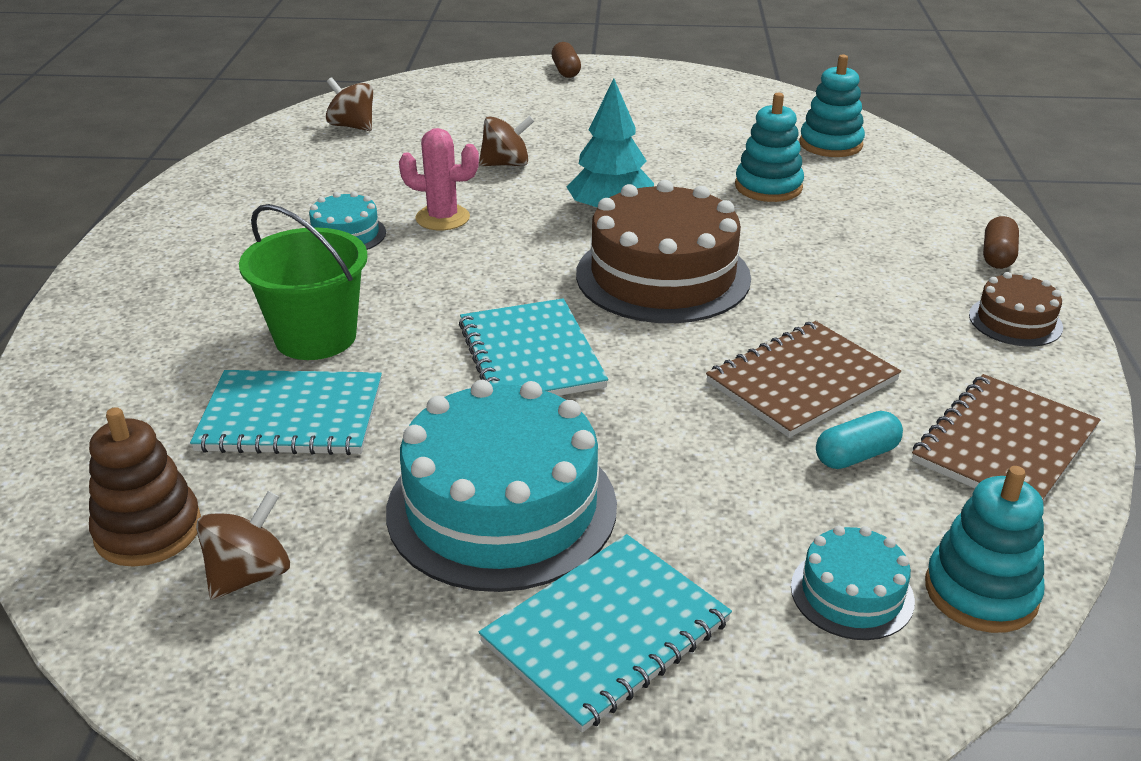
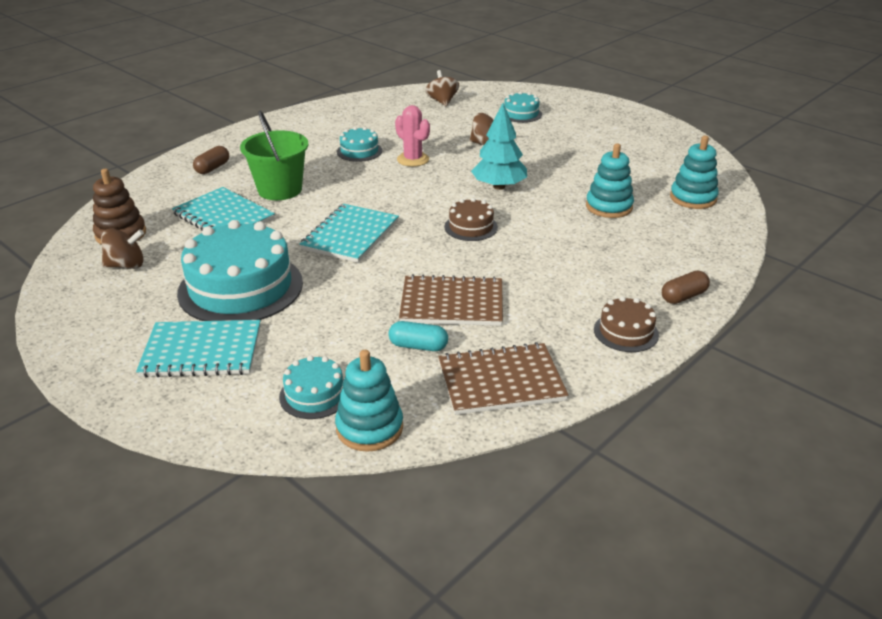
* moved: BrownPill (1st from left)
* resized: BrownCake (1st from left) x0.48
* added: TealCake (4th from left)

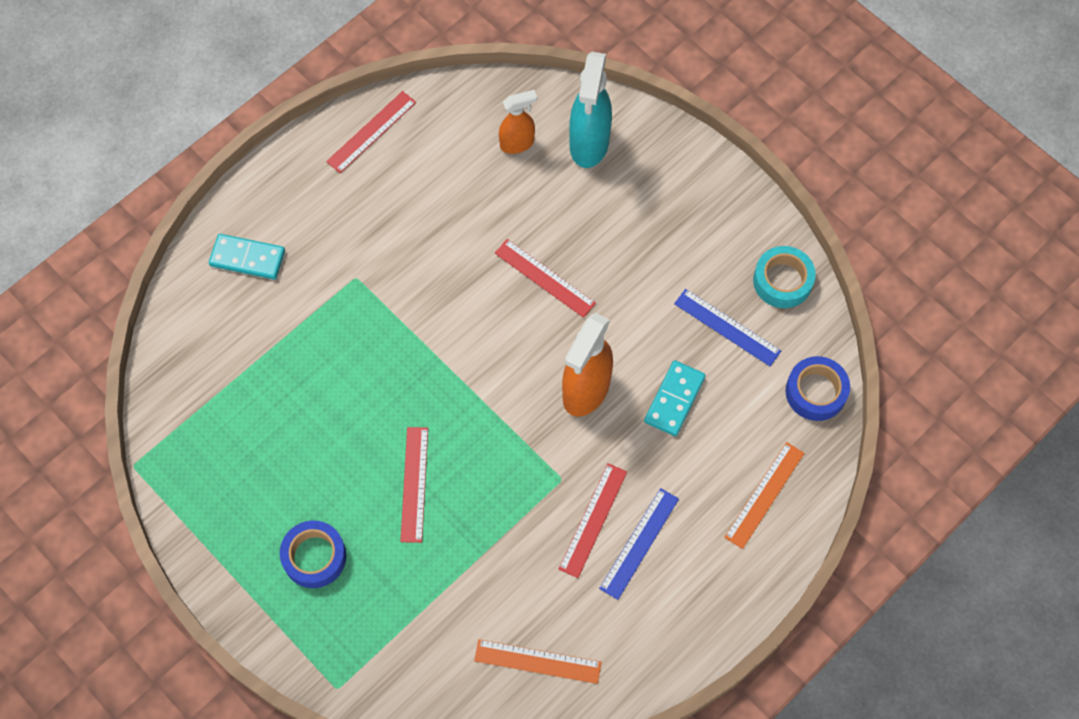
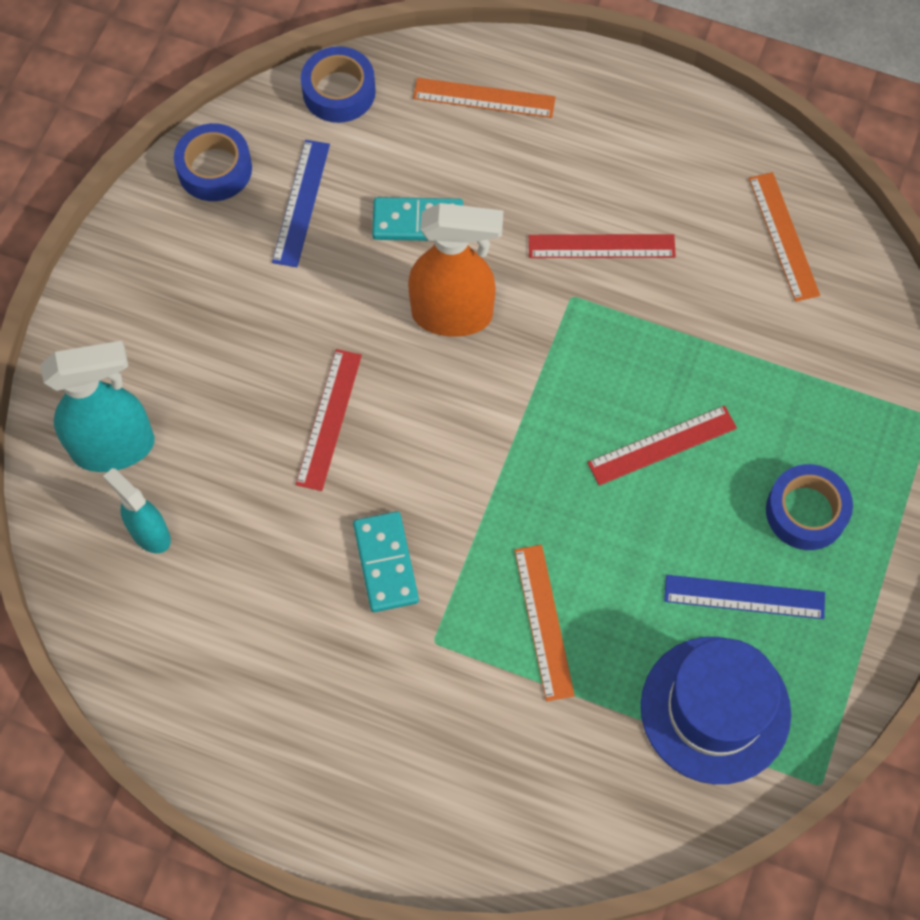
* moved: TealDominoPiece (1st from left)
* removed: RedStraightedge (1st from left)
* recoloured: BrightOrangeSprayBottle (1st from left) to TealSprayBottle (2nd from left)
* moved: CobaltStraightedge (1st from left in the first image) to CobaltStraightedge (2nd from left)
* recoloured: TealStickyTape to CobaltStickyTape (1st from left)
* added: BrightOrangeStraightedge (2nd from left)
* added: CobaltTallHat

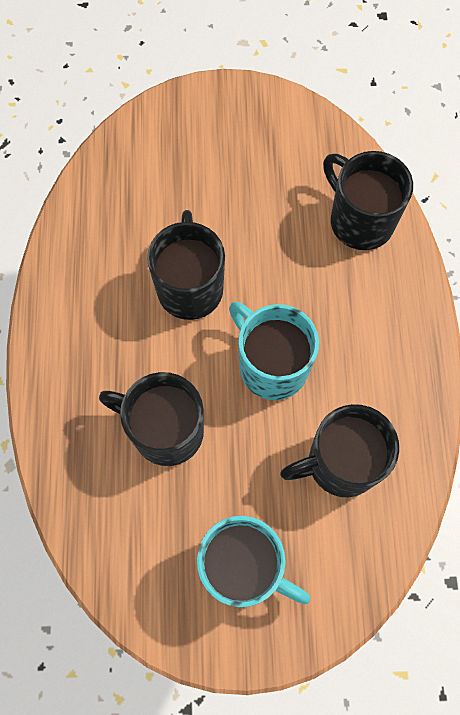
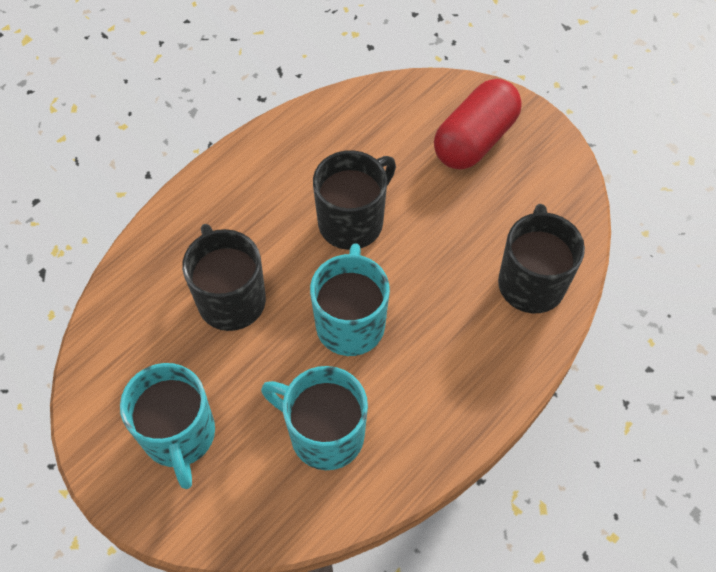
* recoloured: JetBlackTeaMug (3rd from left) to TealTeaMug (2nd from left)
* added: RedPill

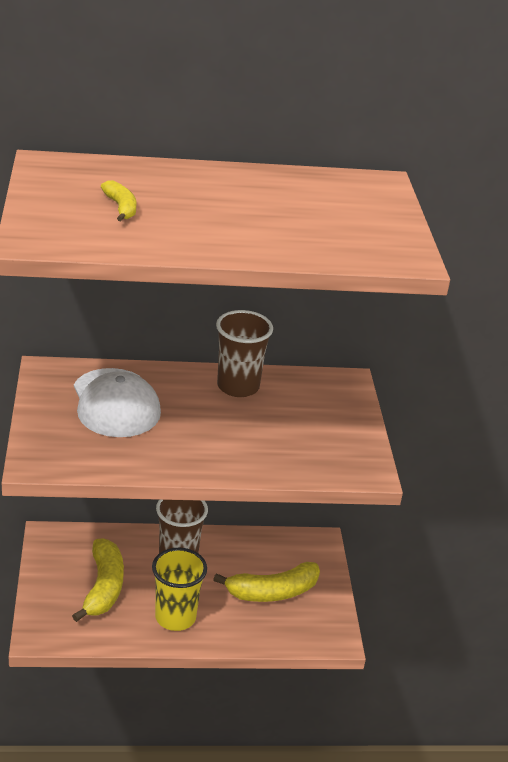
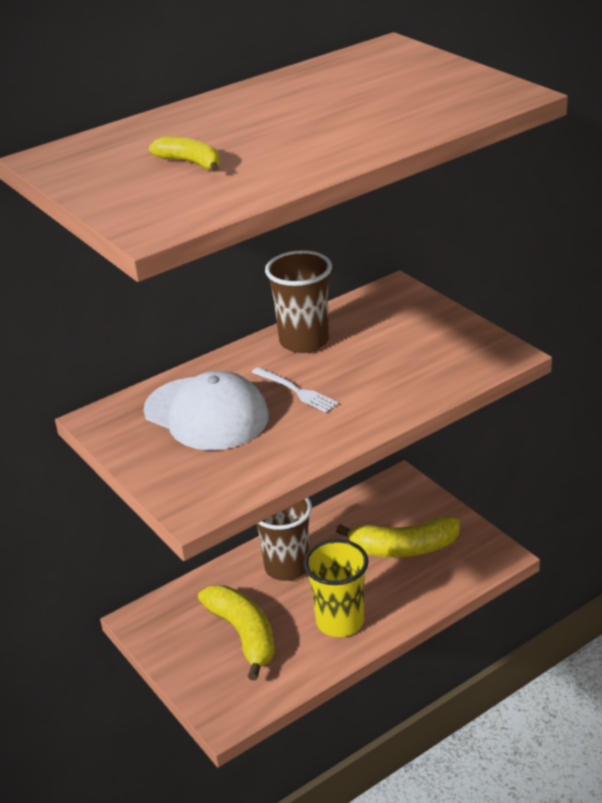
* turned: GoldenBanana (3rd from left) 45 degrees clockwise
* added: WhiteTableFork

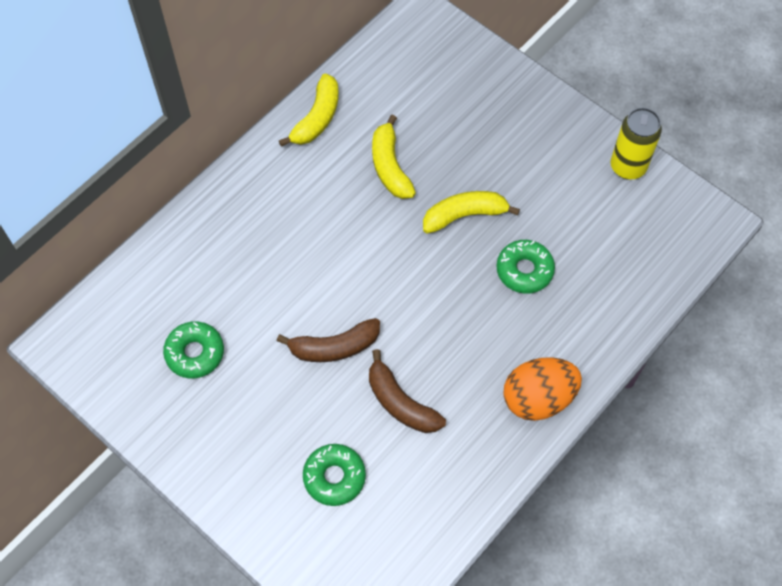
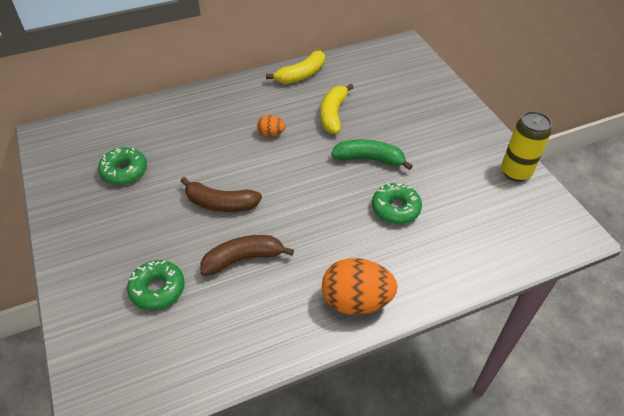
* turned: BrownBanana (2nd from left) 90 degrees clockwise
* recoloured: GoldenBanana (3rd from left) to EmeraldBanana
* added: BrightOrangeEggShape (1st from left)

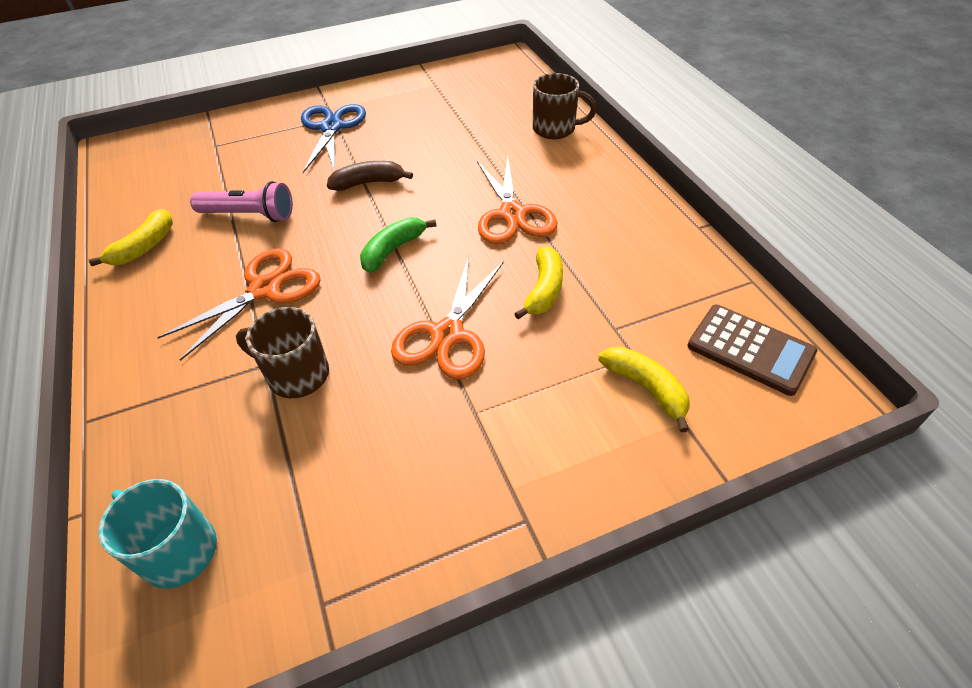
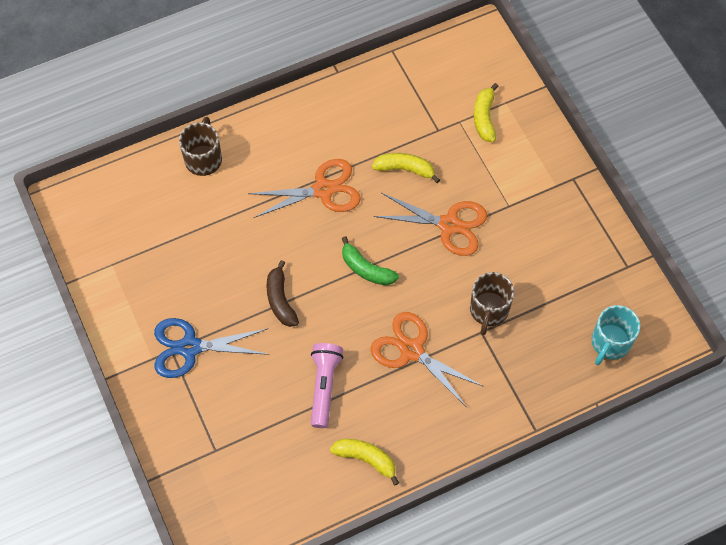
* turned: GoldenBanana (3rd from left) 45 degrees counterclockwise
* removed: BrownPocketCalculator

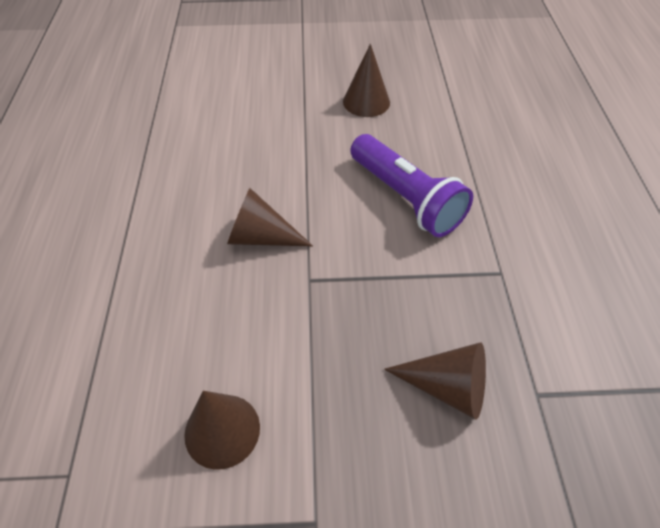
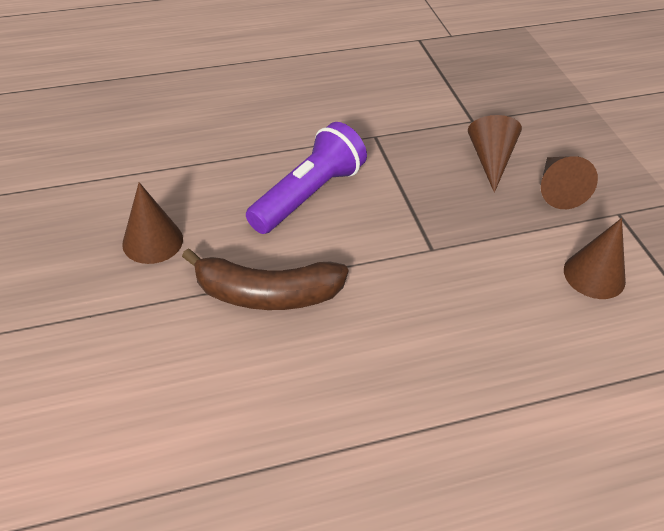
* moved: BrownCone (2nd from left in the first image) to BrownCone (3rd from left)
* added: BrownBanana

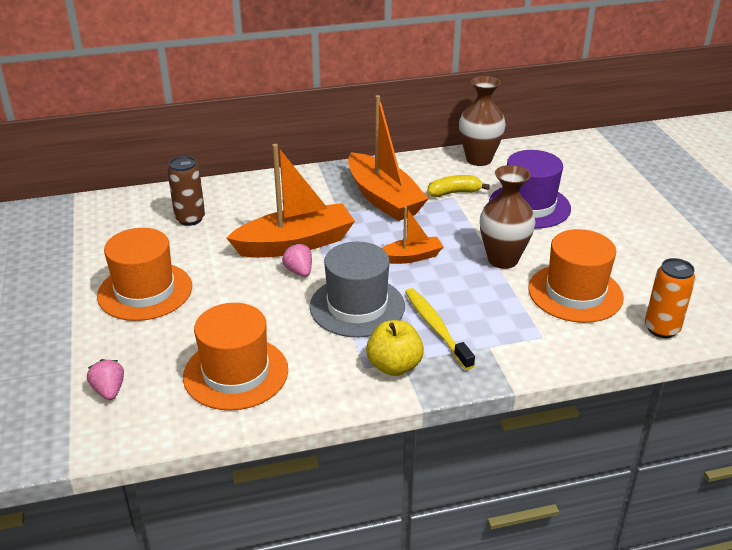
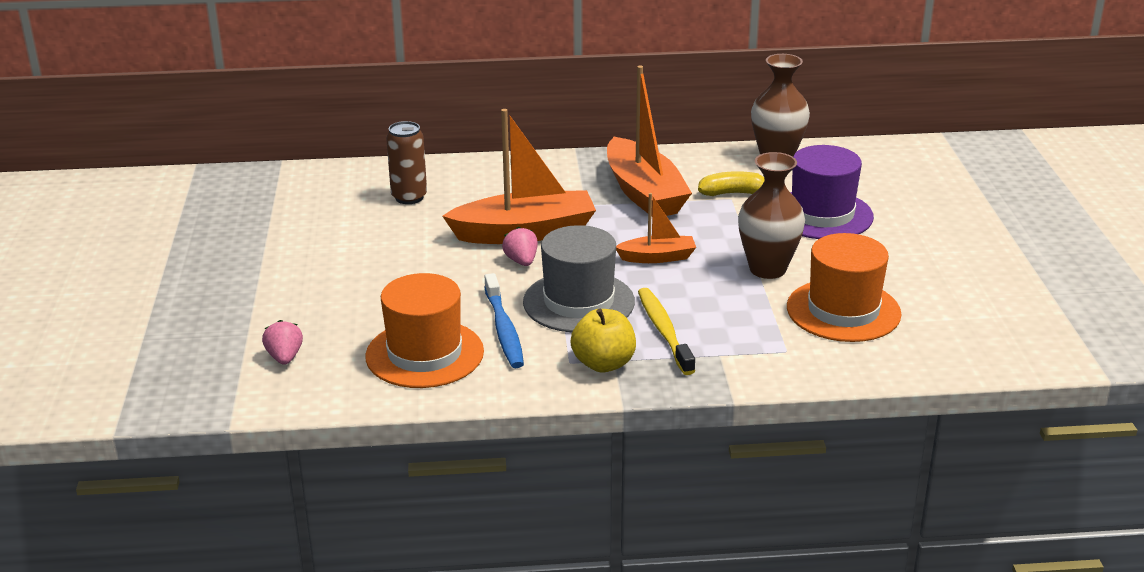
* removed: BrightOrangeTallHat (1st from left)
* removed: BrightOrangeTin
* added: CobaltToothbrush

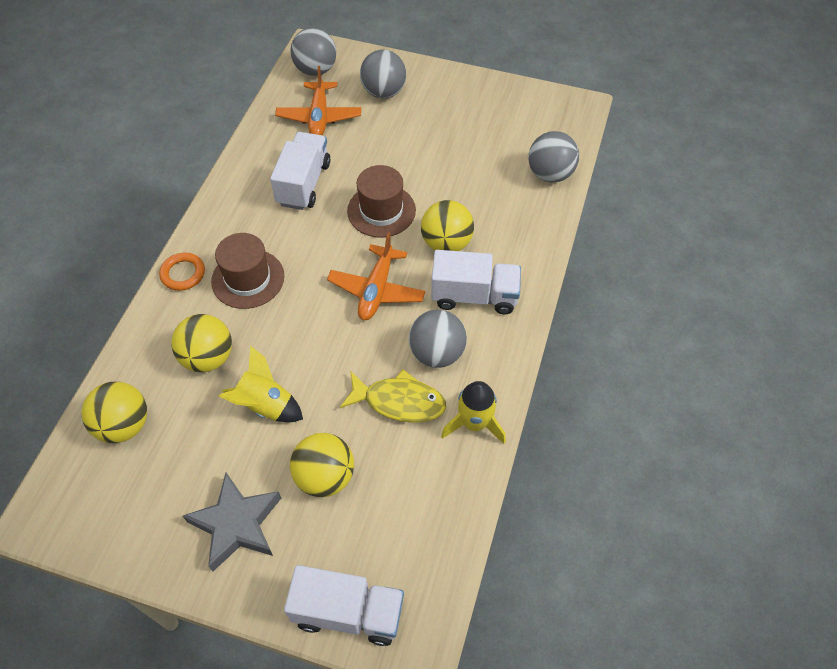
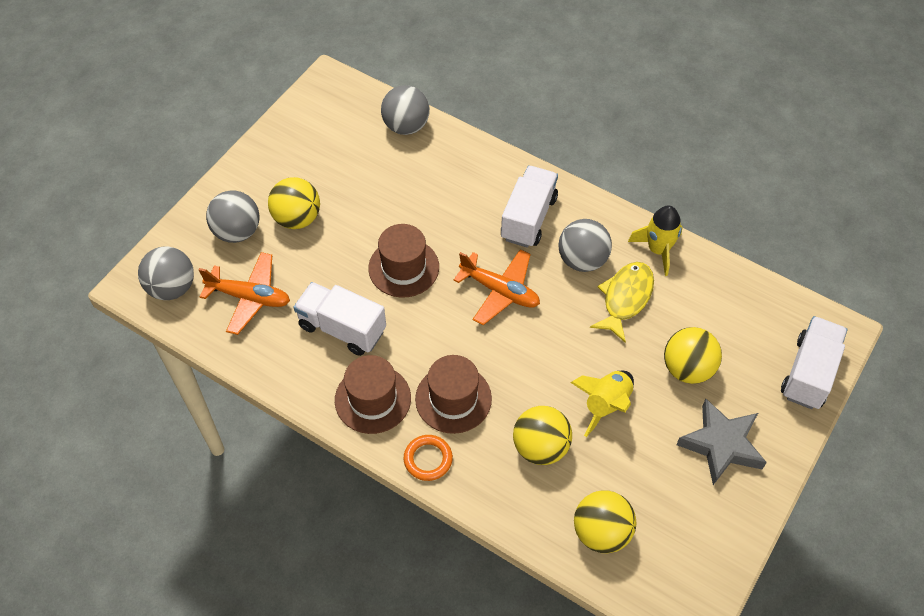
* moved: GoldenSphere (4th from left in the first image) to GoldenSphere (1st from left)
* added: BrownTallHat (1st from left)

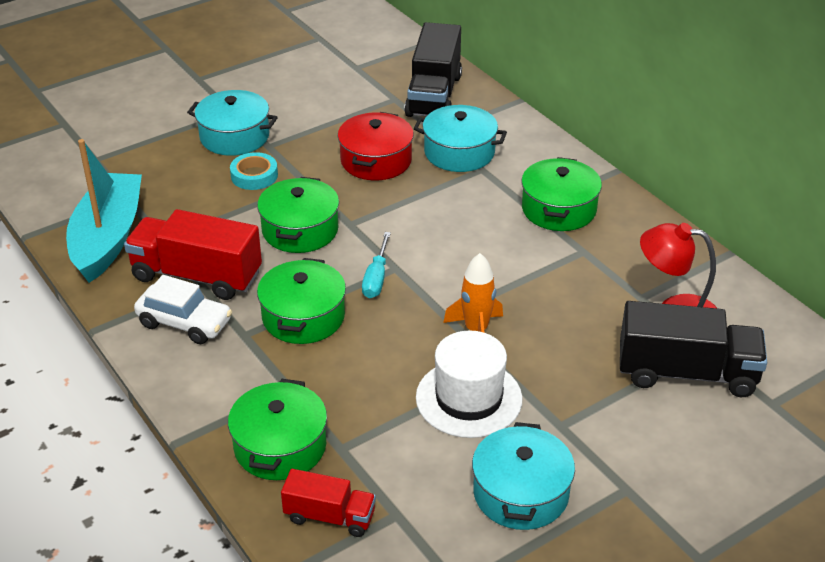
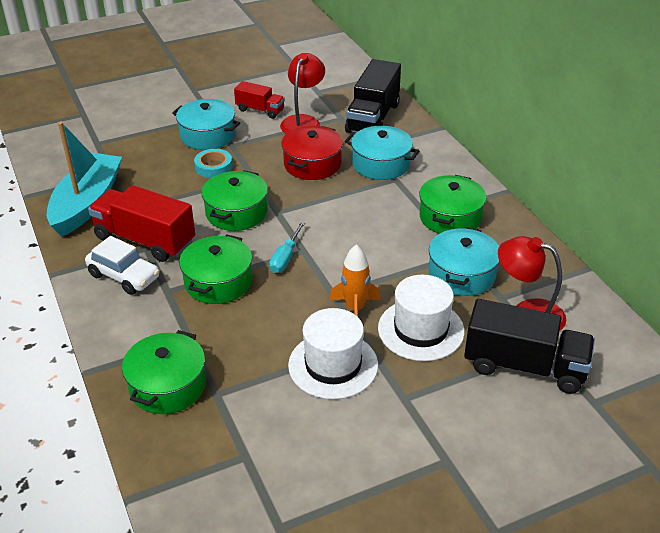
* moved: RedToyTruck (2nd from left)
* moved: TealStockpot (3rd from left)
* added: RedLamp (1st from left)
* added: WhiteTallHat (2nd from left)

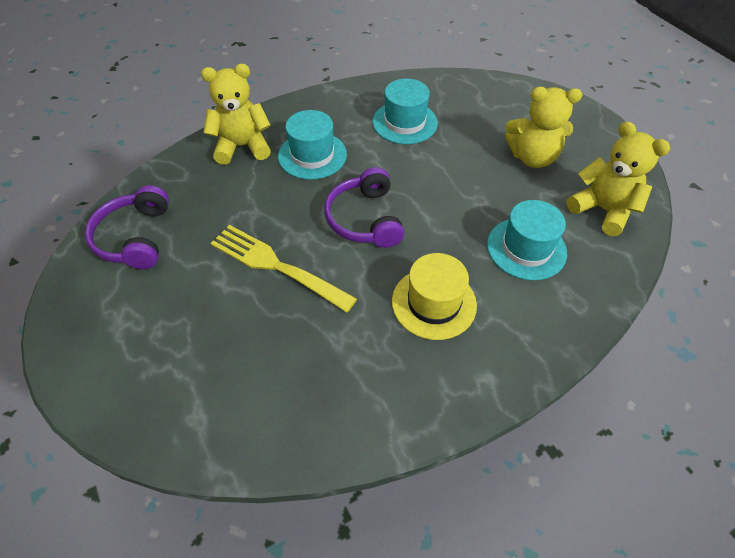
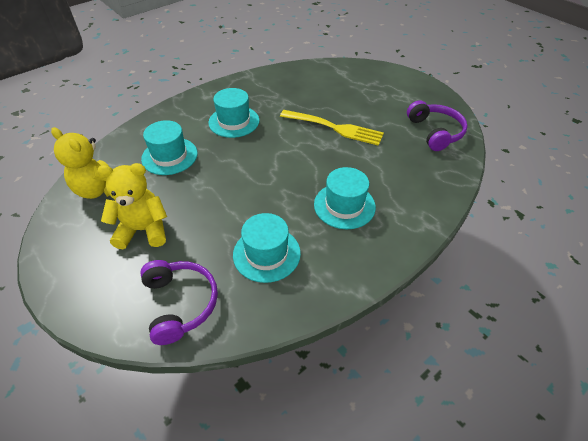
* removed: GoldenTeddyBear (1st from left)
* moved: PurpleOverEarHeadphones (2nd from left in the first image) to PurpleOverEarHeadphones (1st from left)
* recoloured: GoldenTallHat to TealTallHat (2nd from left)

